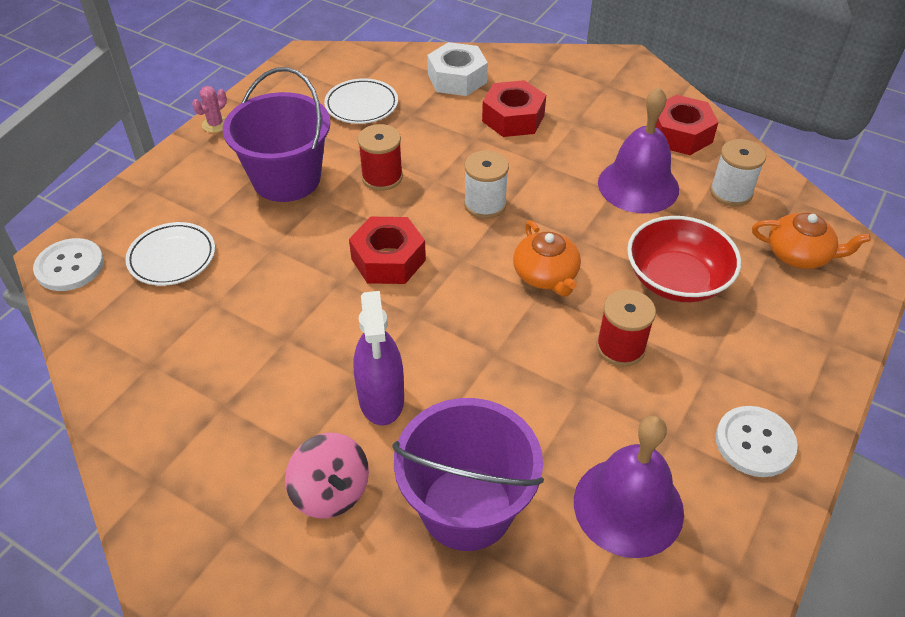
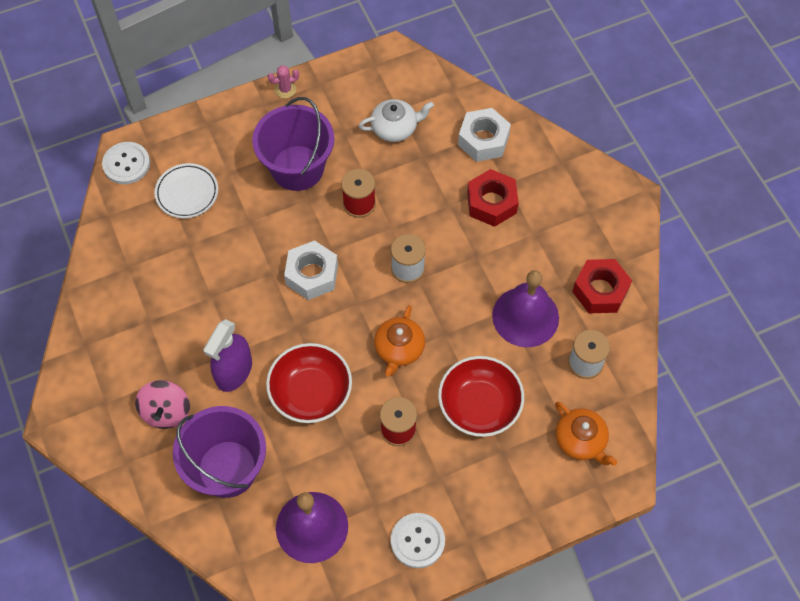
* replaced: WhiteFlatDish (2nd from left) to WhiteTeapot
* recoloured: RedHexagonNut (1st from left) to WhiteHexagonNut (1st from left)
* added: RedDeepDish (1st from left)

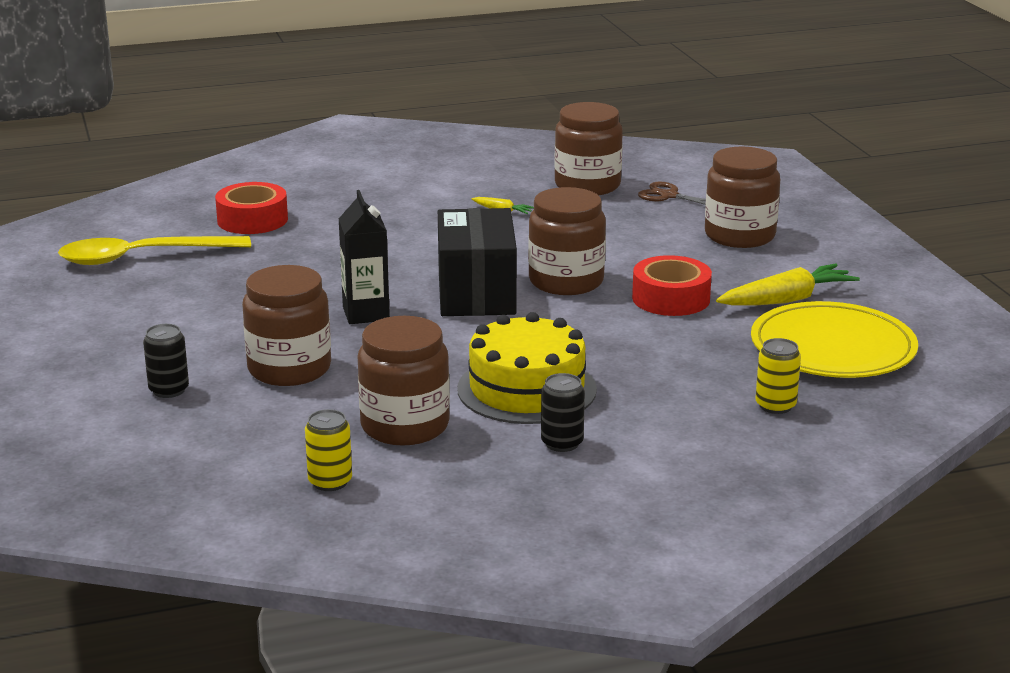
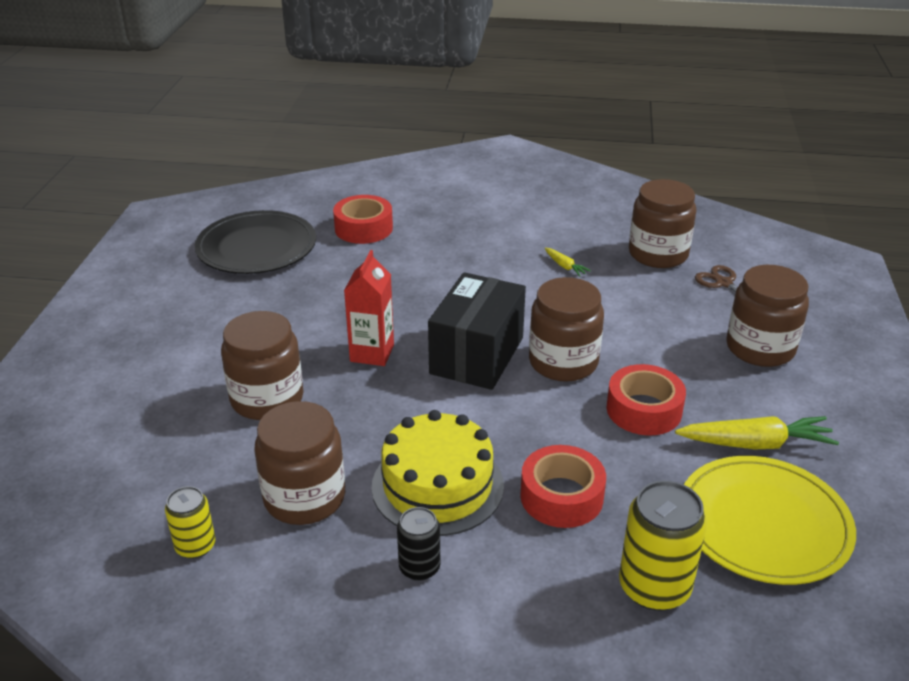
* replaced: GoldenSpoon to JetBlackFlatDish
* removed: JetBlackTin (1st from left)
* recoloured: JetBlackMilkCarton to RedMilkCarton
* resized: GoldenTin (2nd from left) x1.70
* added: RedStickyTape (2nd from left)

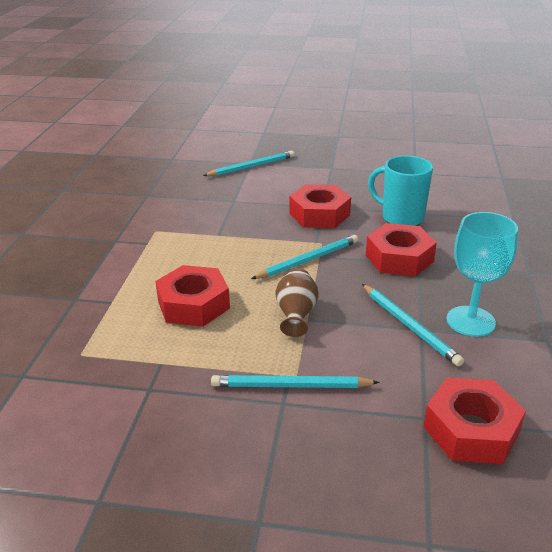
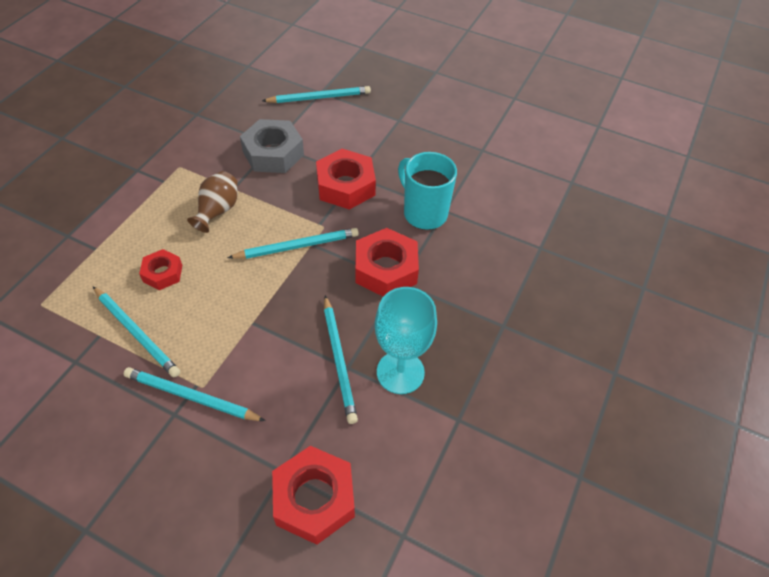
* resized: RedHexagonNut (1st from left) x0.58
* moved: BrownTallVase
* added: TealLeadPencil (1st from left)
* added: GrayHexagonNut

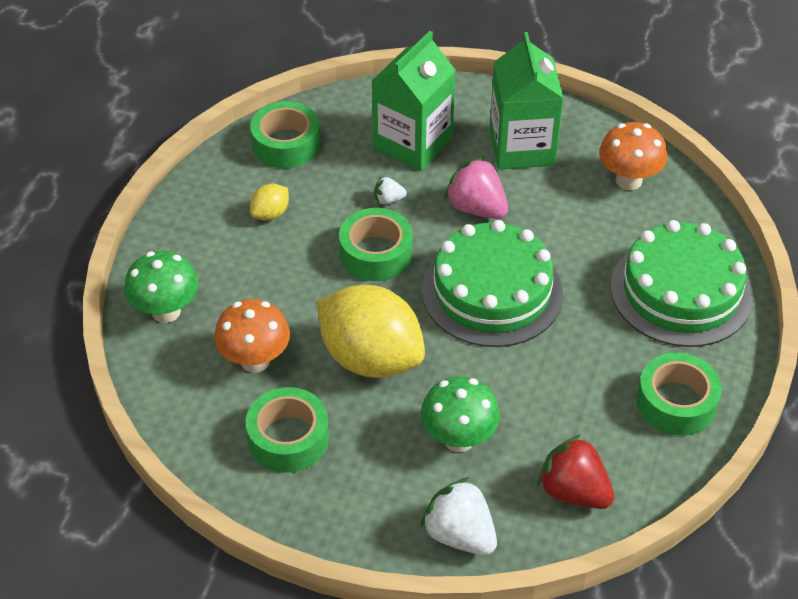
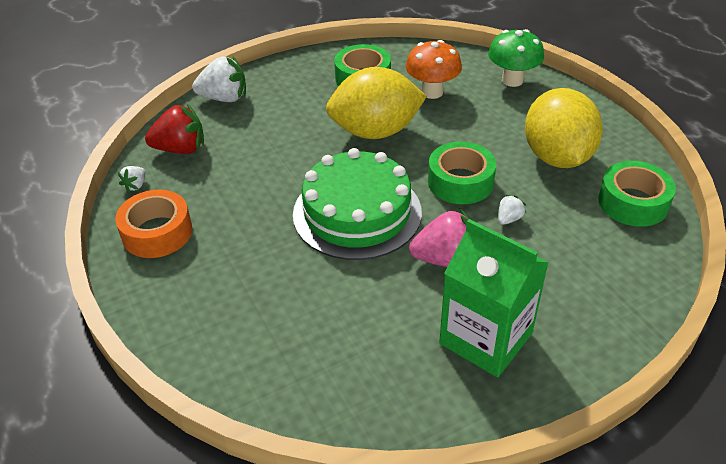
* resized: GoldenToyLemon (1st from left in the first image) x2.32
* removed: EmeraldMilkCarton (1st from left)
* removed: EmeraldToadstool (2nd from left)
* removed: BrightOrangeToadstool (2nd from left)
* removed: EmeraldCake (2nd from left)
* recoloured: EmeraldStickyTape (4th from left) to BrightOrangeStickyTape
* added: WhiteToyStrawberry (1st from left)

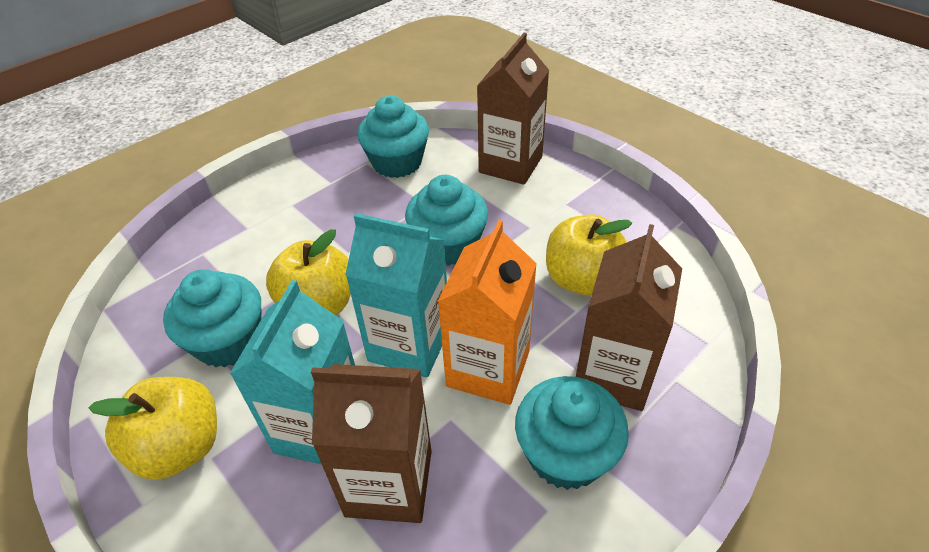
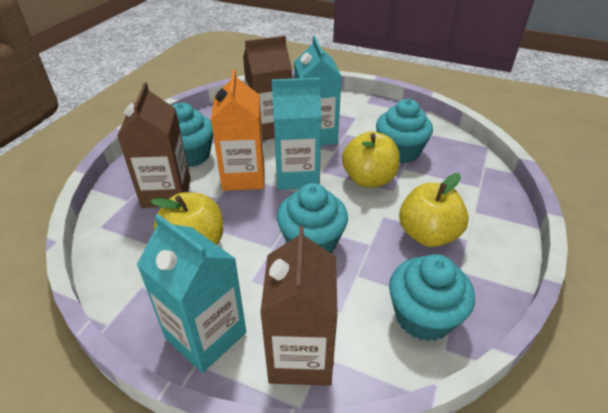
* moved: GoldenApple (1st from left in the first image) to GoldenApple (3rd from left)
* added: TealMilkCarton (1st from left)

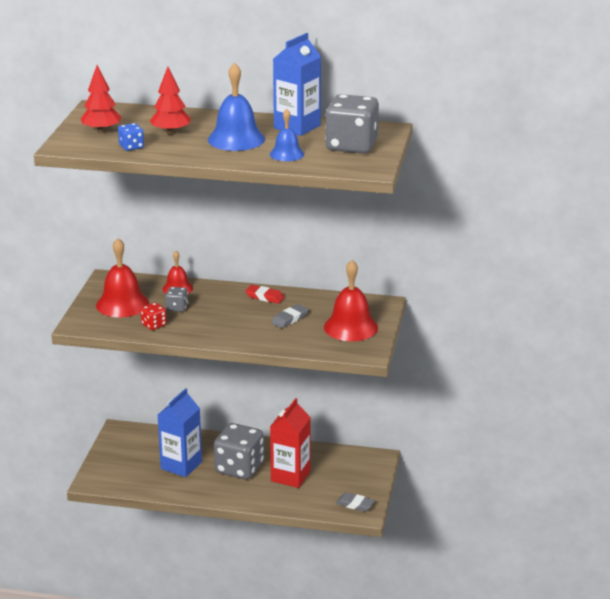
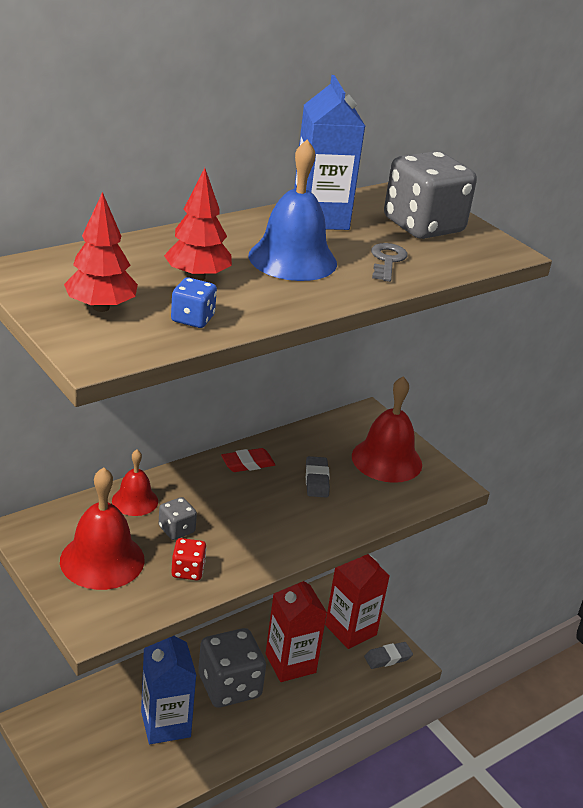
* replaced: CobaltBell (2nd from left) to GrayLatchkey
* added: RedMilkCarton (2nd from left)

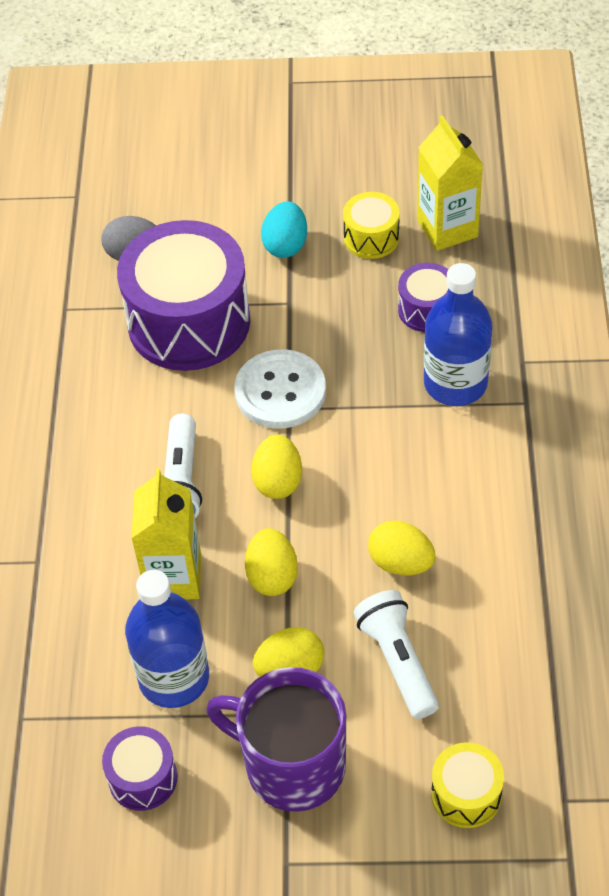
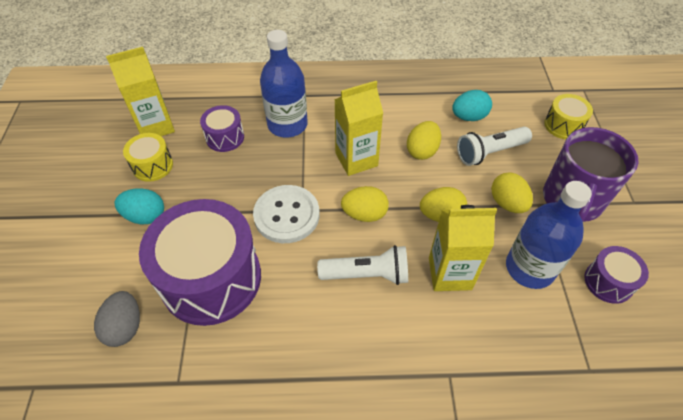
* added: GoldenMilkCarton (2nd from left)
* added: TealEggShape (2nd from left)

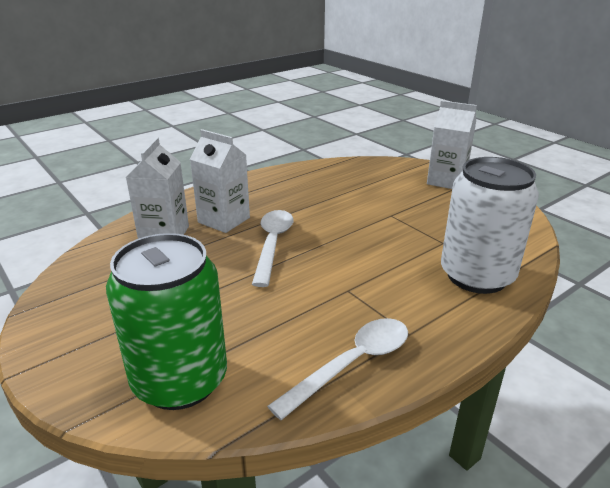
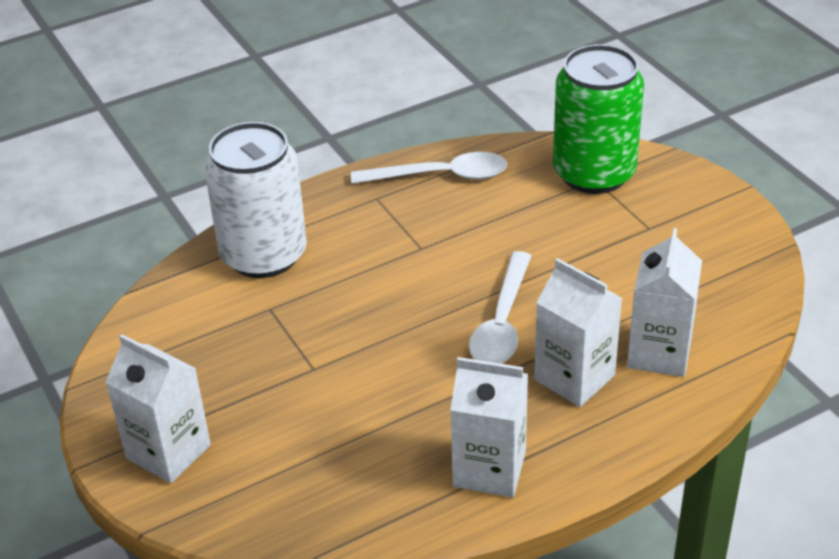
* turned: WhiteSpoon (2nd from left in the first image) 150 degrees counterclockwise
* added: WhiteMilkCarton (2nd from left)

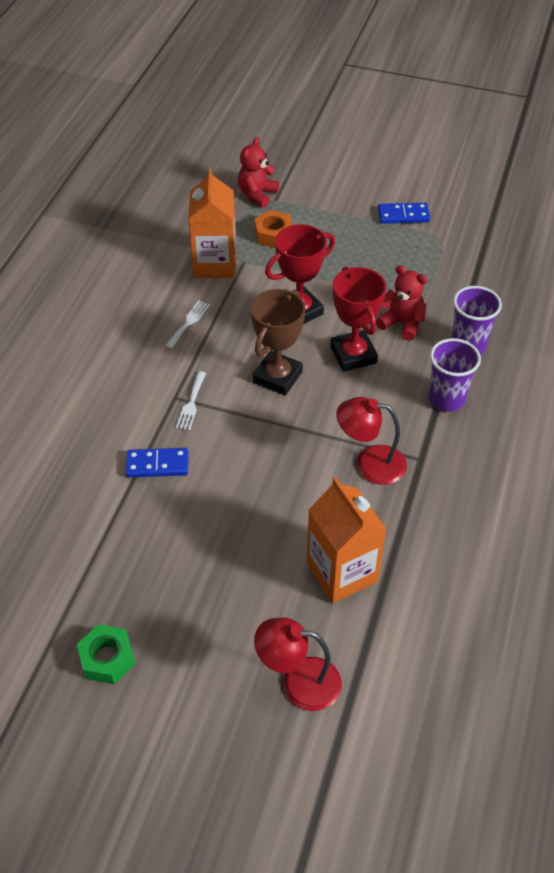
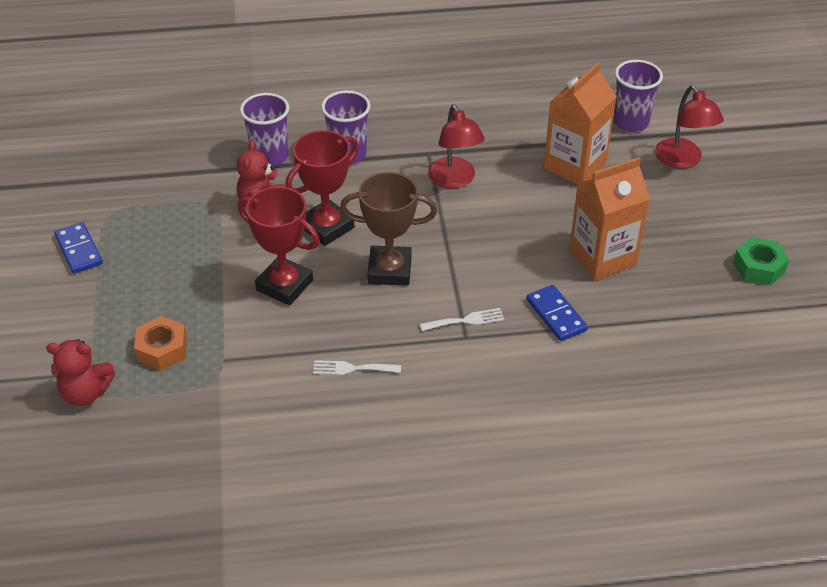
* moved: BrightOrangeMilkCarton (1st from left in the first image) to BrightOrangeMilkCarton (2nd from left)
* added: PurpleBeaker (3rd from left)

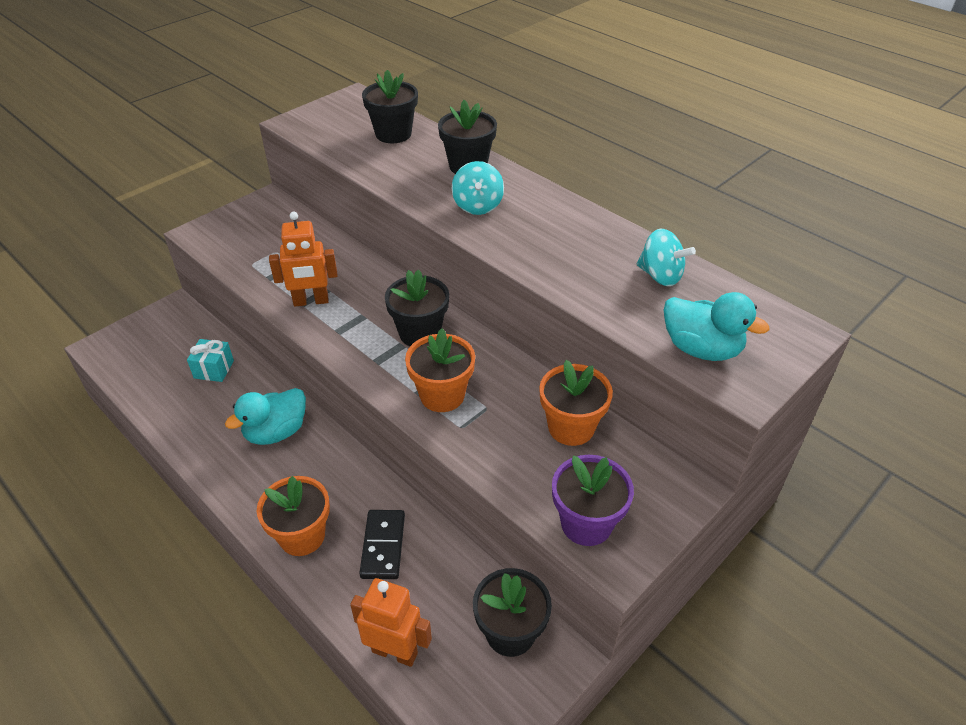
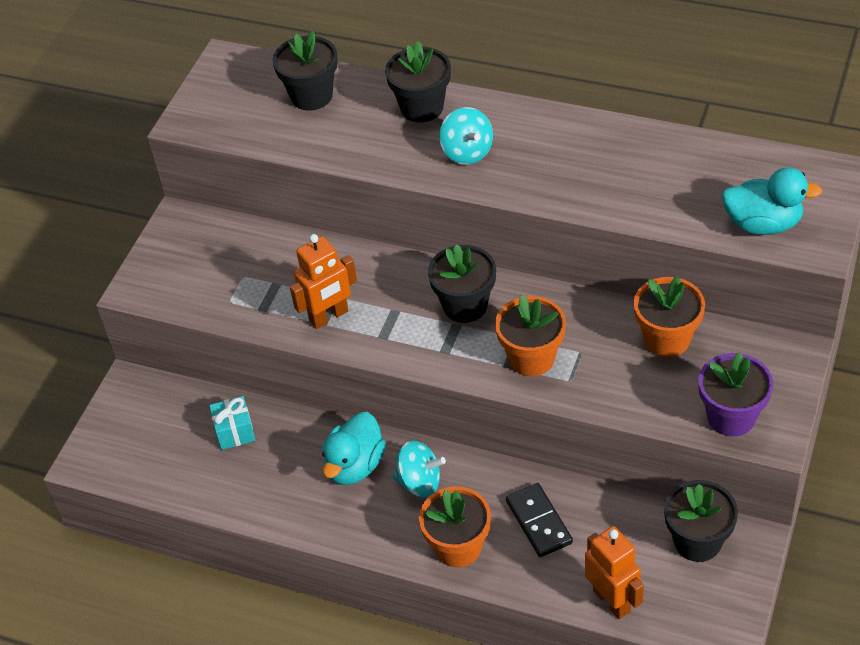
* turned: BrightOrangeRobot (2nd from left) 60 degrees clockwise
* moved: TealWhirligig (2nd from left in the first image) to TealWhirligig (1st from left)

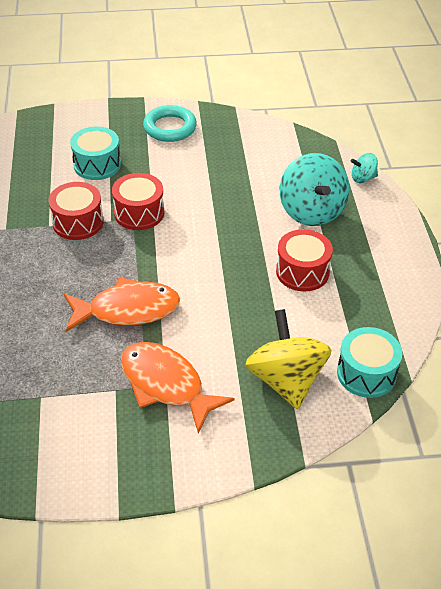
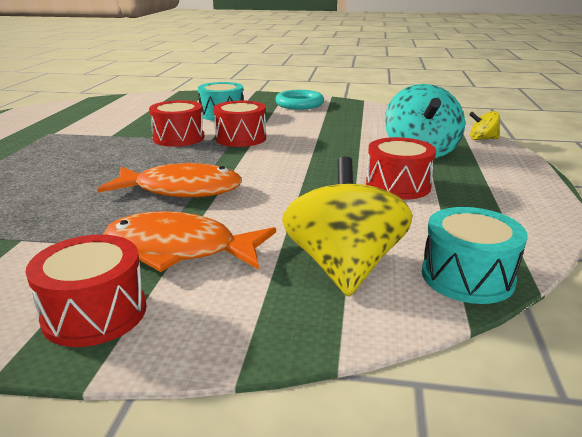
* turned: BrightOrangeFishFigure (2nd from left) 45 degrees counterclockwise
* recoloured: TealWhirligig (2nd from left) to GoldenWhirligig (2nd from left)
* added: RedToyDrum (1st from left)

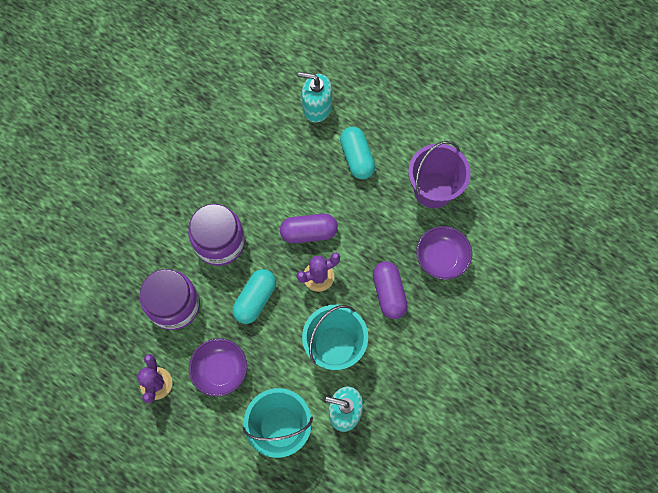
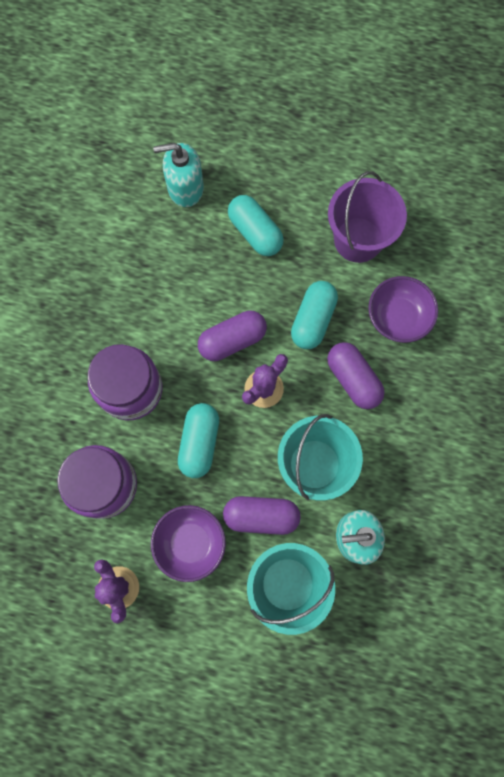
* added: PurplePill (2nd from left)
* added: TealPill (3rd from left)

